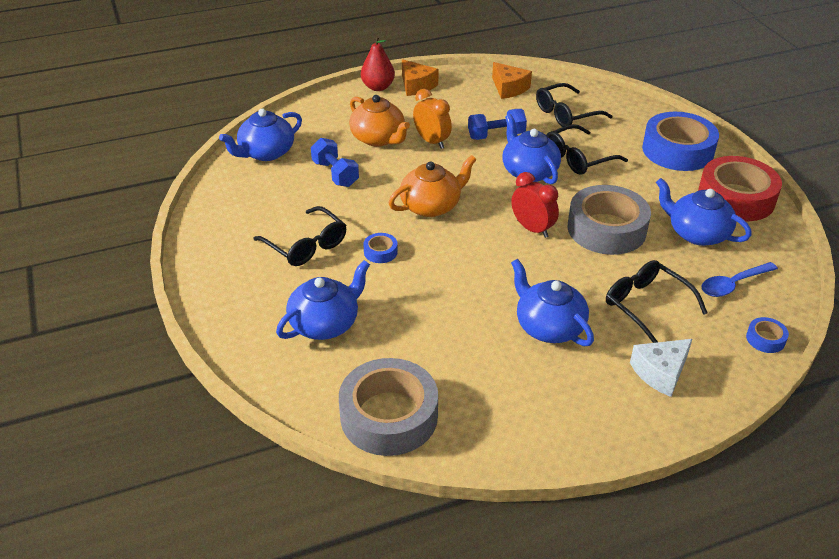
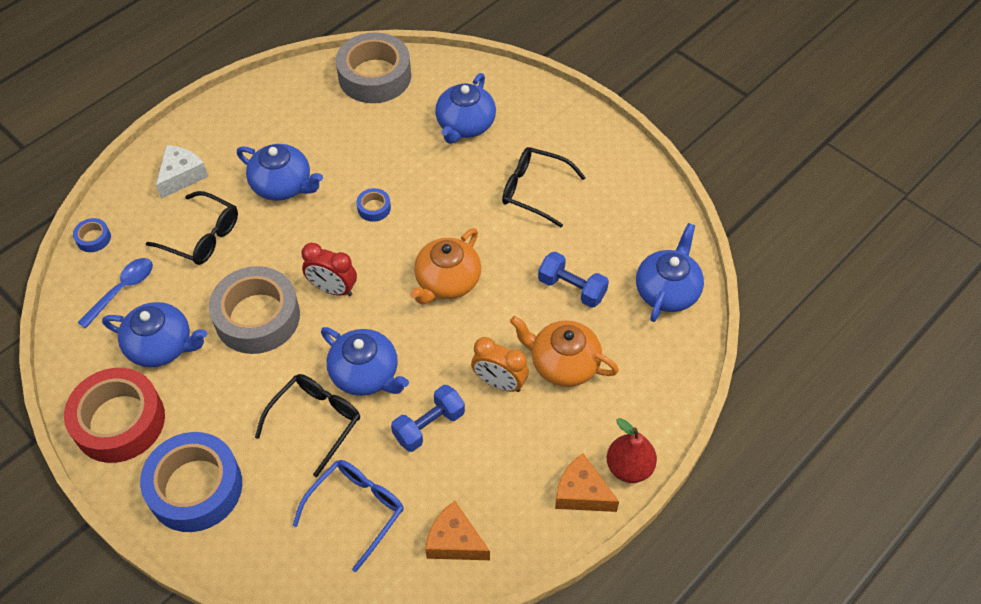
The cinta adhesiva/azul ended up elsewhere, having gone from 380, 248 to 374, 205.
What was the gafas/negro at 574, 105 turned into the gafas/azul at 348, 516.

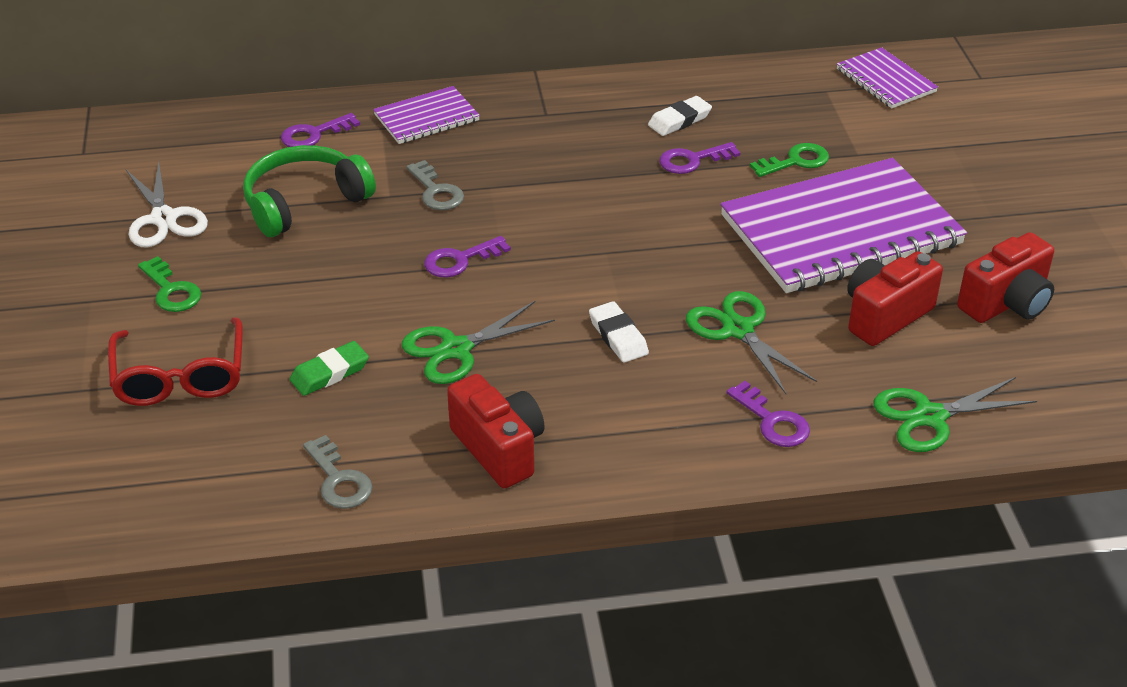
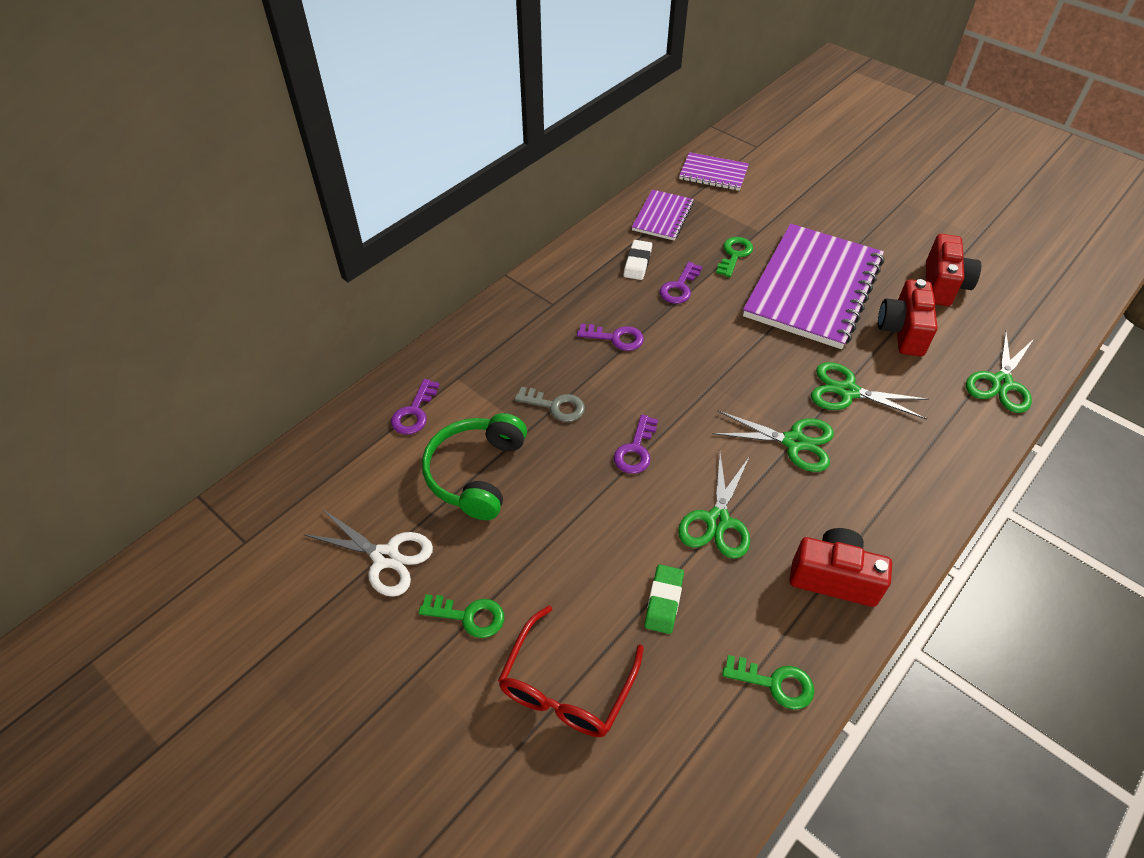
The cuaderno/morado ended up elsewhere, having gone from 426, 115 to 663, 214.
The llave/morado ended up elsewhere, having gone from 768, 414 to 610, 337.
Where the goma de borrar/blanco stood at 619, 332, the tijeras/verde came to stand at 773, 441.
What was the llave/gris at 338, 472 turned into the llave/verde at 768, 682.
The gafas/rojo at 175, 361 ended up facing another way, 75 degrees clockwise from before.

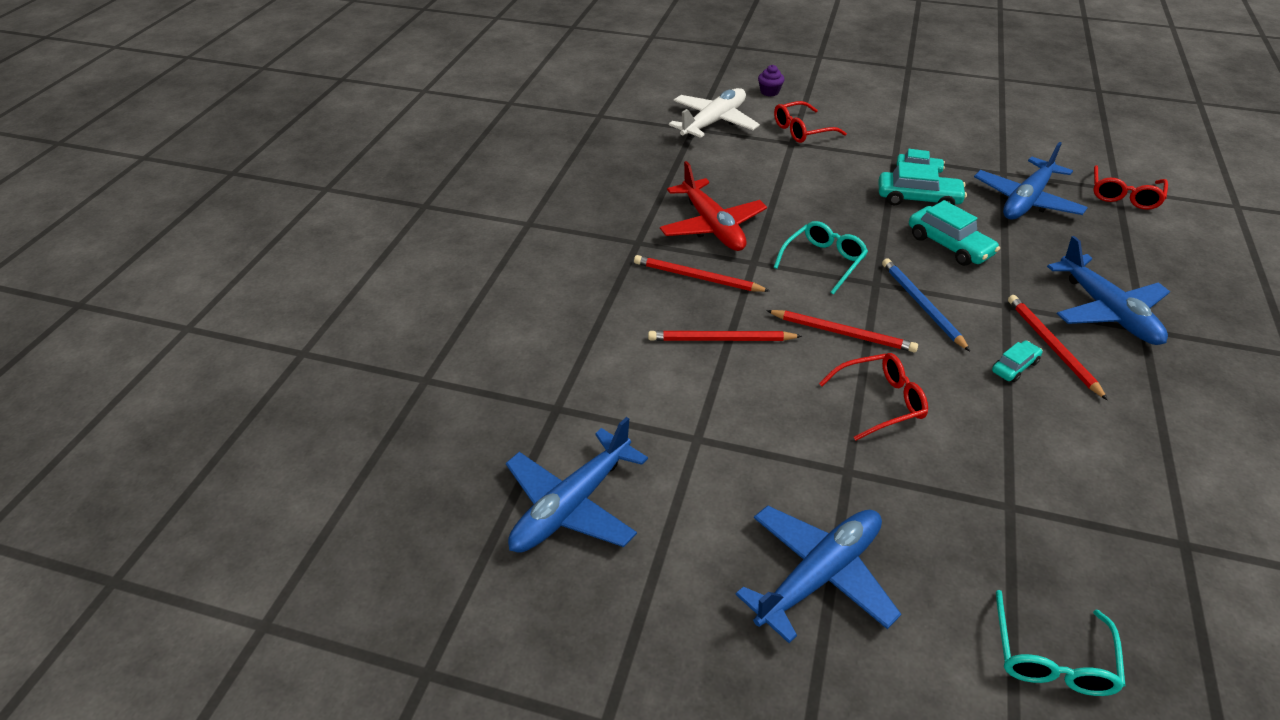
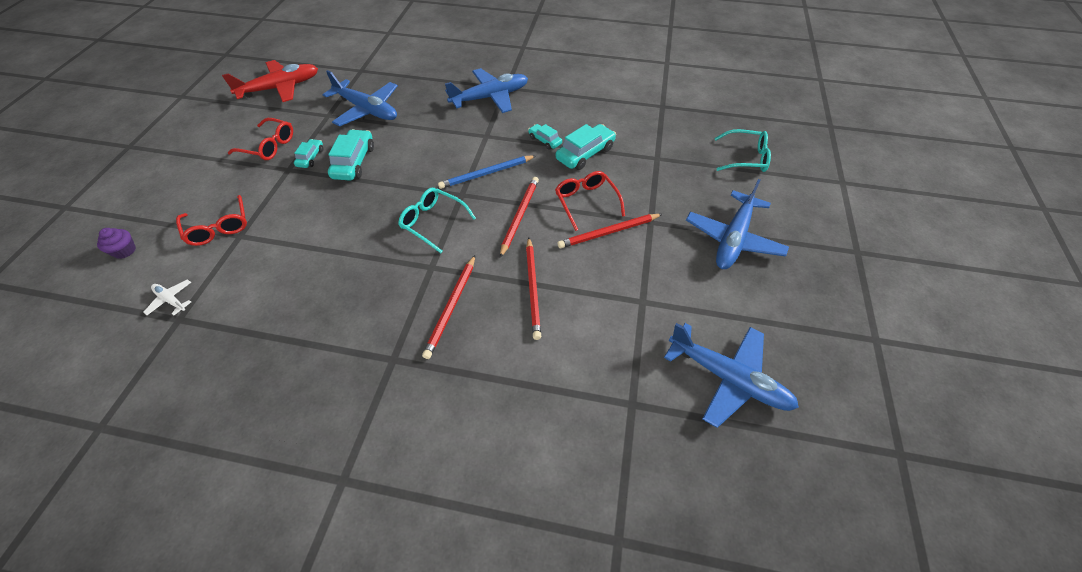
The avión/rojo ended up elsewhere, having gone from 713, 206 to 270, 81.
The coche/turquesa ended up elsewhere, having gone from 954, 233 to 586, 147.
The lápiz/rojo ended up elsewhere, having gone from 1058, 347 to 609, 231.
The gafas/rojo ended up elsewhere, having gone from 1130, 187 to 260, 139.
The avión/azul at 818, 574 ended up facing another way, 105 degrees counterclockwise from before.
The size of the avión/blanco at 714, 113 changed by a factor of 0.44.

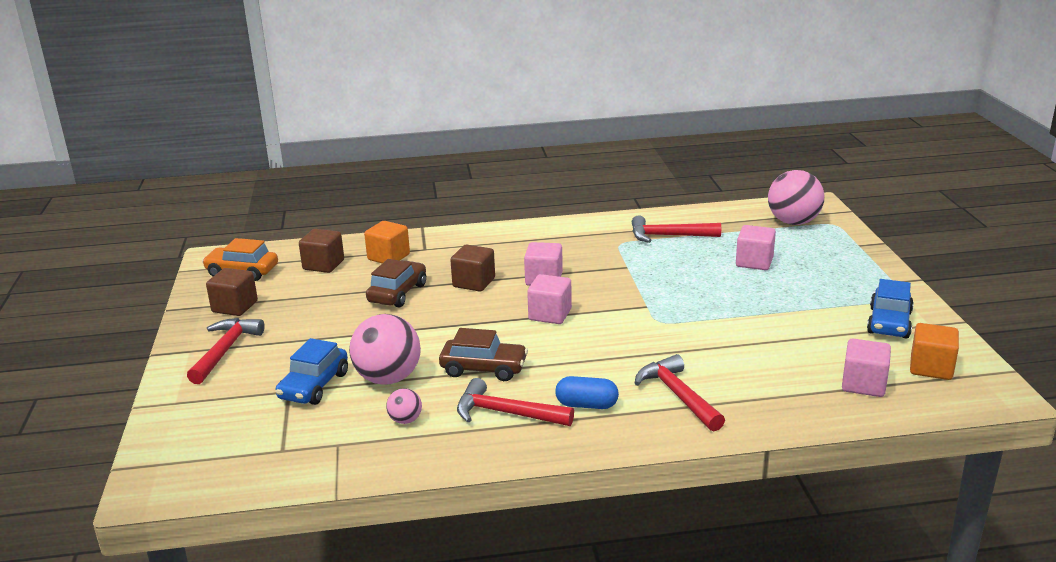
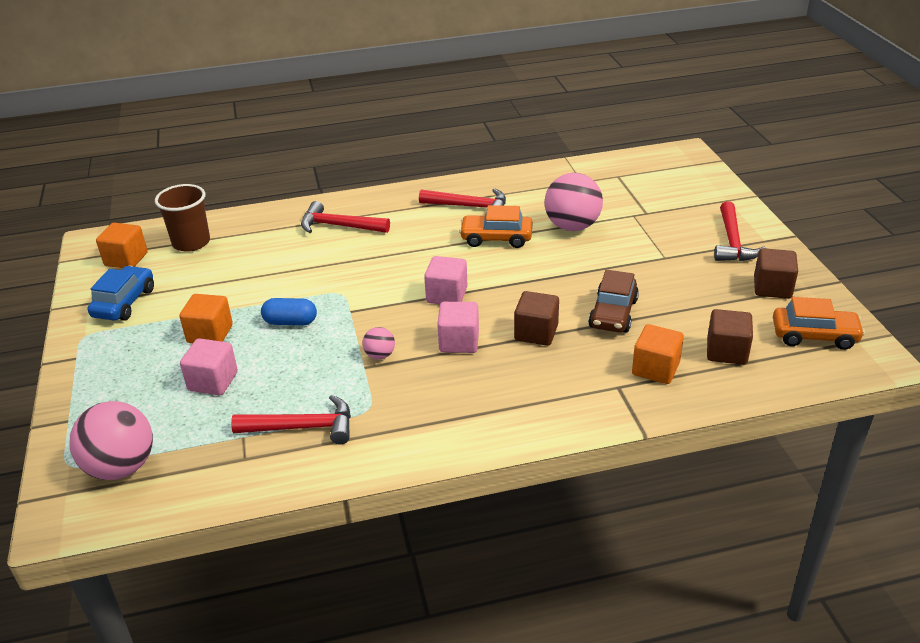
The second view lost the coche/azul at 311, 371.
The second view gained the cubo/naranja at 206, 318.
The pelota/rosa ended up elsewhere, having gone from 404, 406 to 379, 343.
The cápsula/azul ended up elsewhere, having gone from 587, 392 to 289, 311.
Where the cubo/rosa stood at 866, 368, the vaso/marrón came to stand at 182, 218.
What was the coche/marrón at 483, 354 turned into the coche/naranja at 495, 226.
The martillo/rojo at 680, 392 ended up facing another way, 135 degrees clockwise from before.

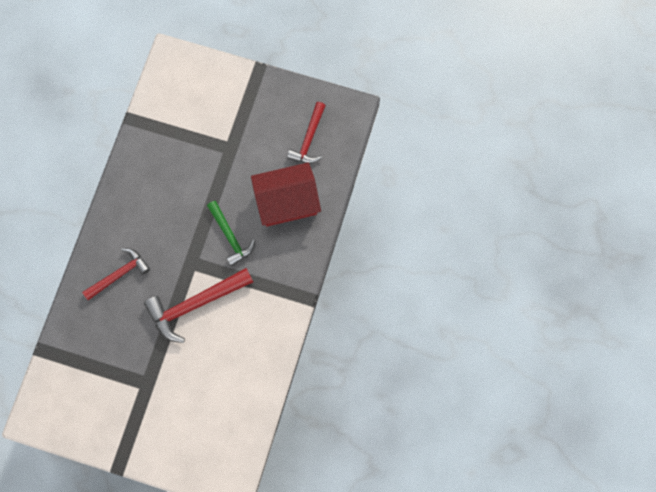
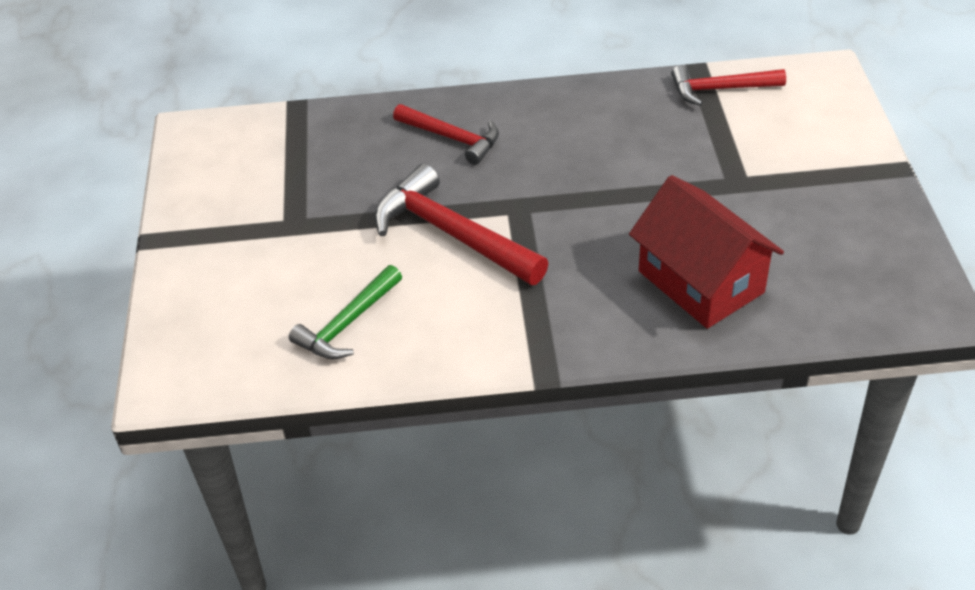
The martillo/verde ended up elsewhere, having gone from 231, 234 to 345, 312.
The martillo/rojo ended up elsewhere, having gone from 306, 133 to 728, 85.

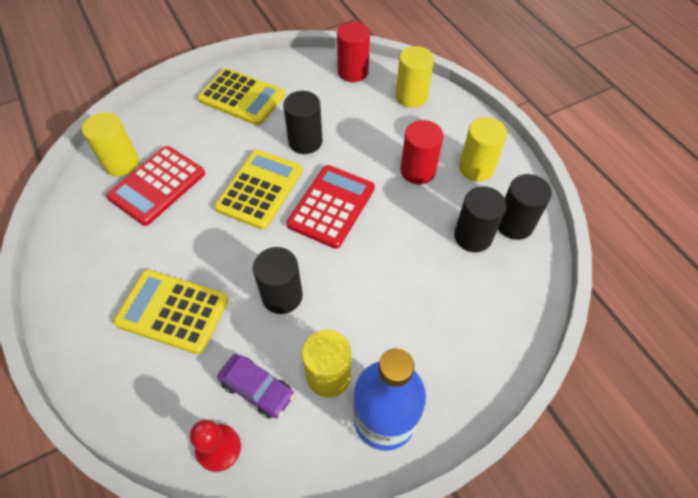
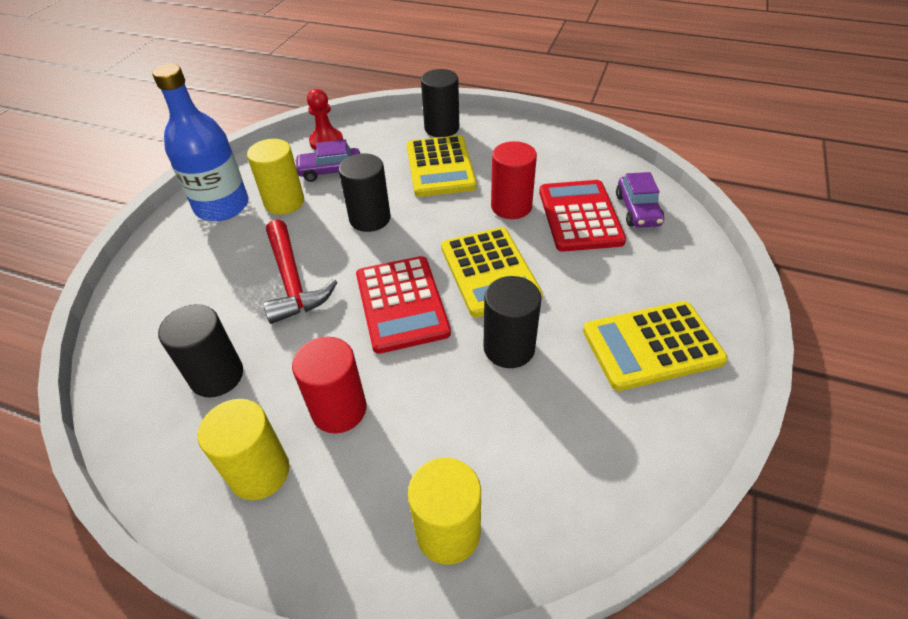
The second view gained the martillo/rojo at 300, 272.
The cilindro/rojo ended up elsewhere, having gone from 353, 52 to 514, 180.
The cilindro/negro ended up elsewhere, having gone from 525, 207 to 440, 103.
Where the cilindro/amarillo stood at 110, 144, the coche/morado came to stand at 640, 200.
The calculadora/amarillo at 171, 312 ended up facing another way, 105 degrees clockwise from before.

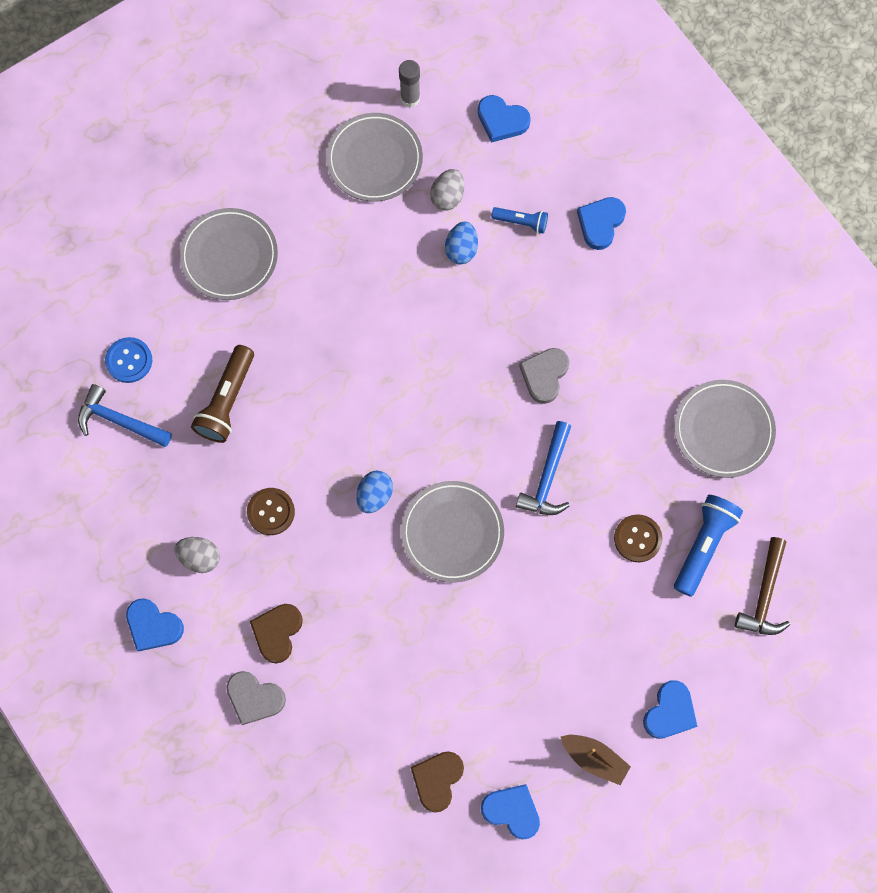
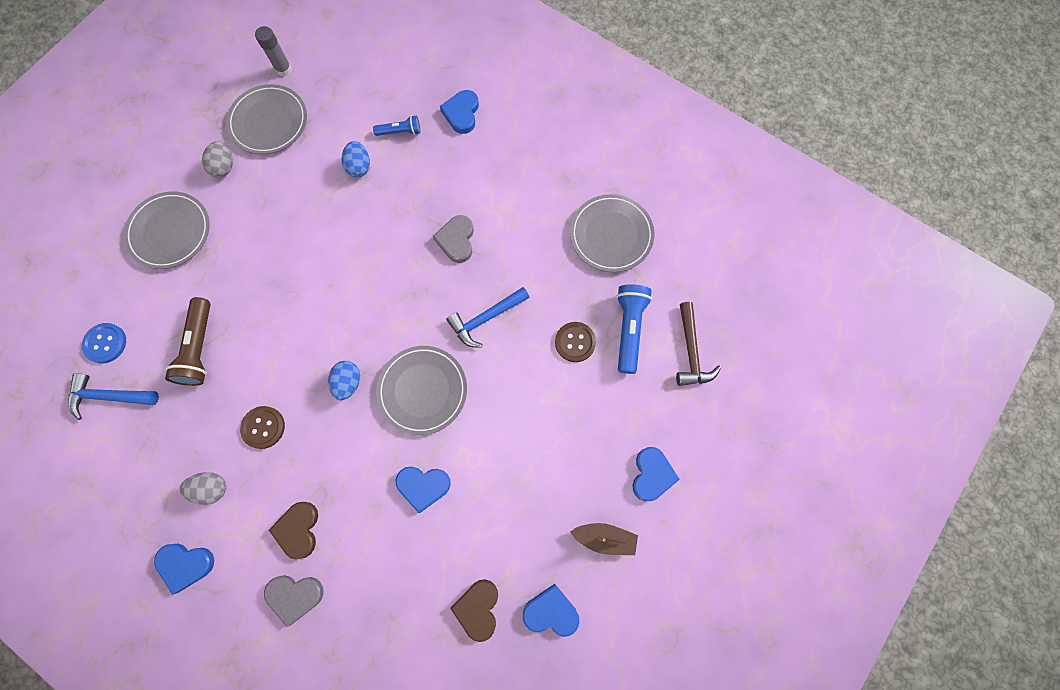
The huevo/gris ended up elsewhere, having gone from 447, 189 to 217, 159.
The corazón/azul ended up elsewhere, having gone from 504, 119 to 423, 489.
The martillo/azul at 543, 468 ended up facing another way, 60 degrees clockwise from before.

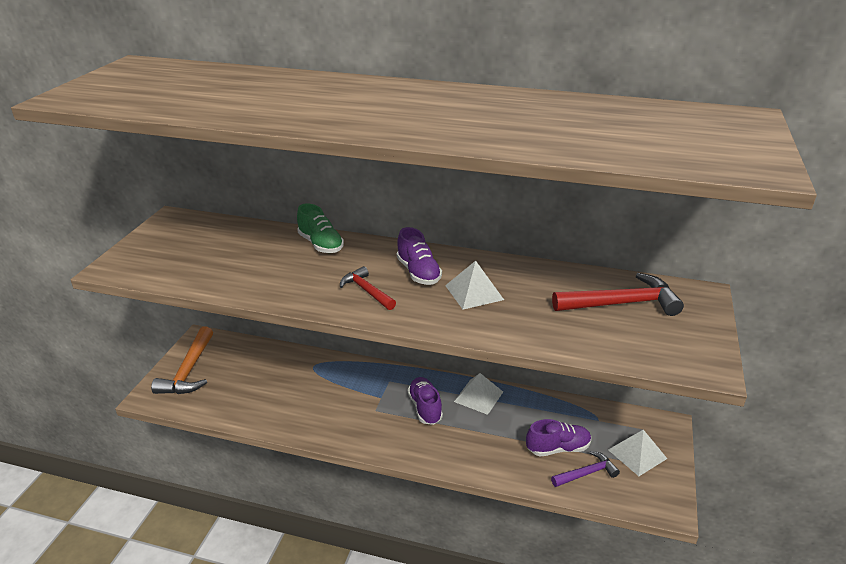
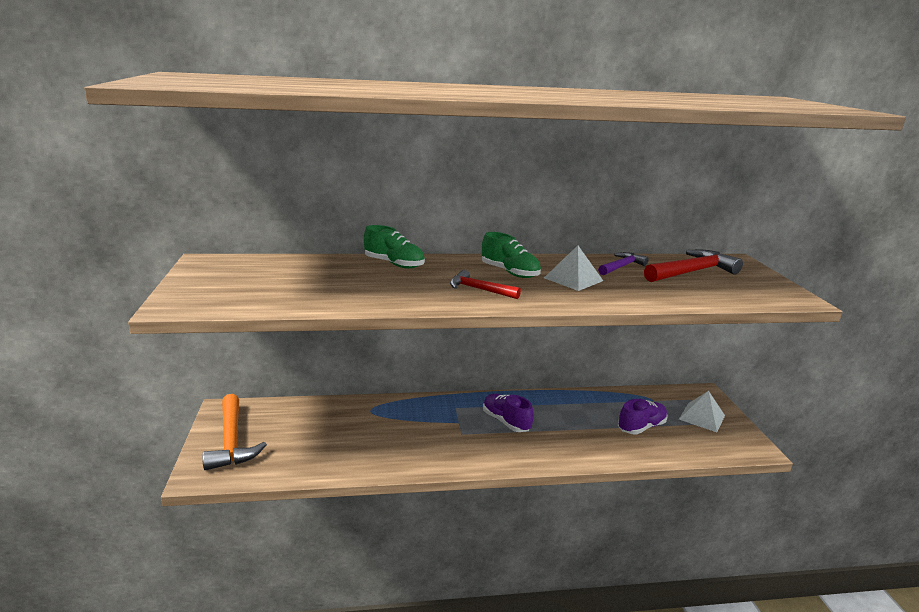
The second view lost the pirámide/blanco at 478, 394.
The martillo/morado ended up elsewhere, having gone from 585, 469 to 623, 263.
What was the zapato/morado at 419, 256 turned into the zapato/verde at 511, 255.

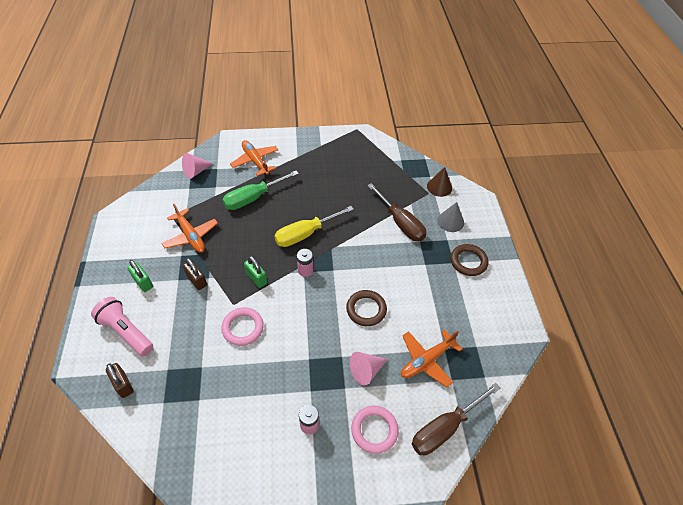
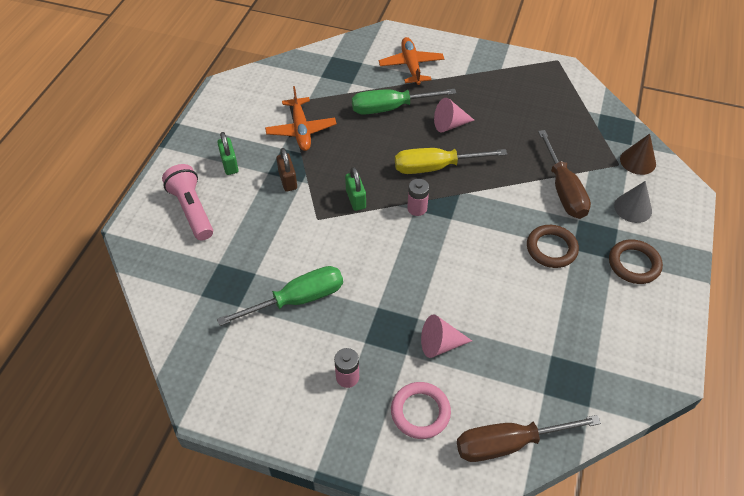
The second view lost the candado/marrón at 119, 380.
The second view lost the anillo/rosa at 242, 326.
The second view lost the avión/naranja at 431, 358.
The second view gained the destornillador/verde at 280, 296.
The cono/rosa ended up elsewhere, having gone from 197, 166 to 454, 115.
The anillo/marrón ended up elsewhere, having gone from 366, 308 to 553, 246.

